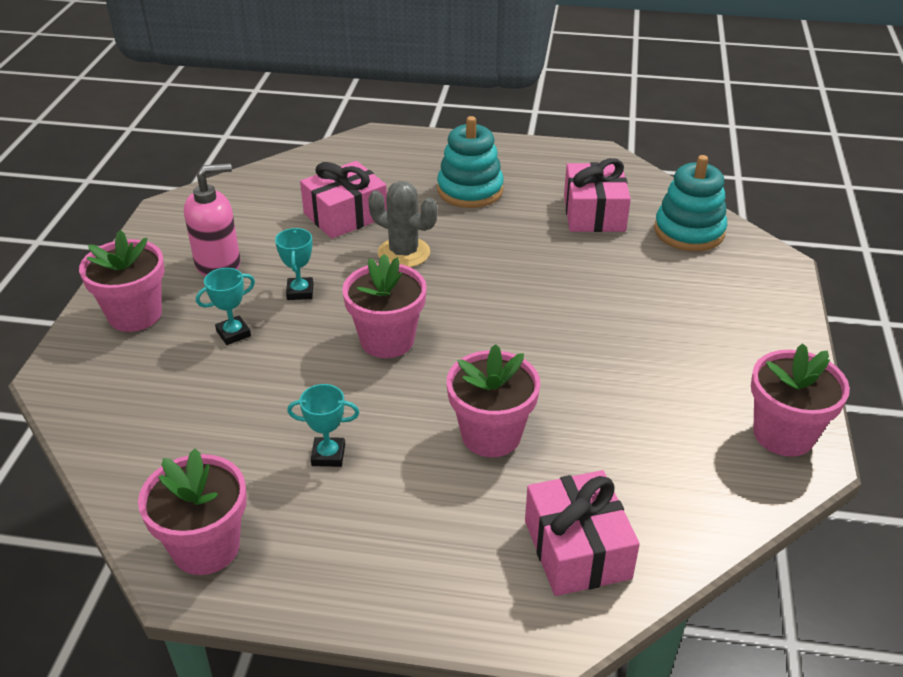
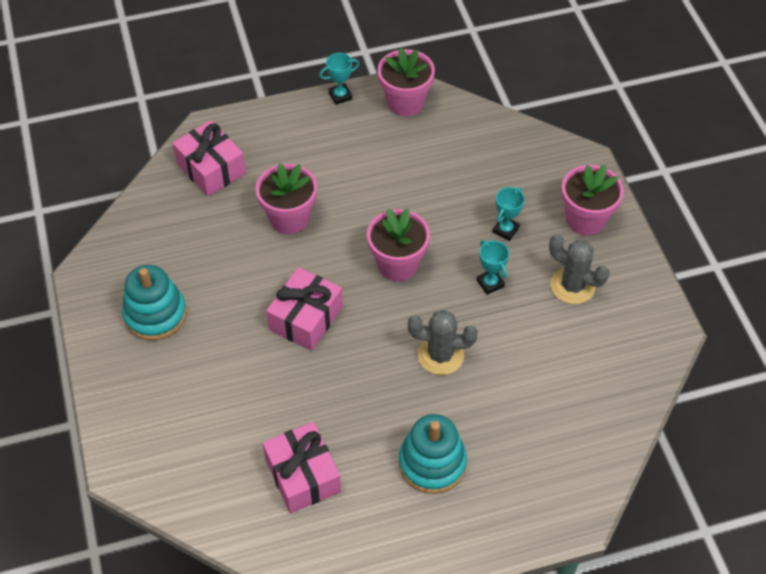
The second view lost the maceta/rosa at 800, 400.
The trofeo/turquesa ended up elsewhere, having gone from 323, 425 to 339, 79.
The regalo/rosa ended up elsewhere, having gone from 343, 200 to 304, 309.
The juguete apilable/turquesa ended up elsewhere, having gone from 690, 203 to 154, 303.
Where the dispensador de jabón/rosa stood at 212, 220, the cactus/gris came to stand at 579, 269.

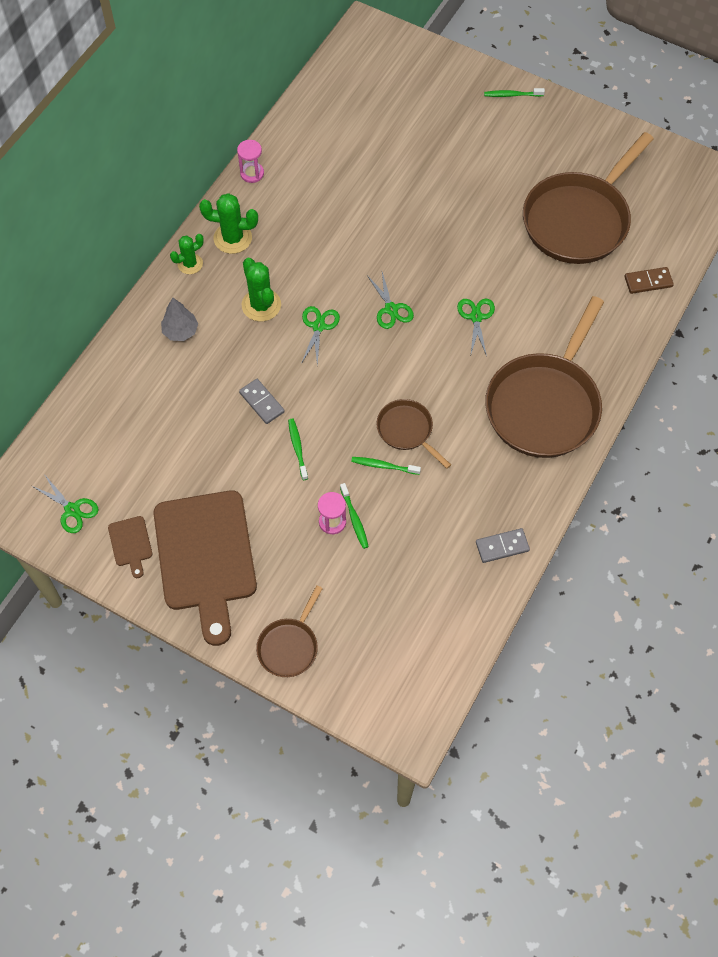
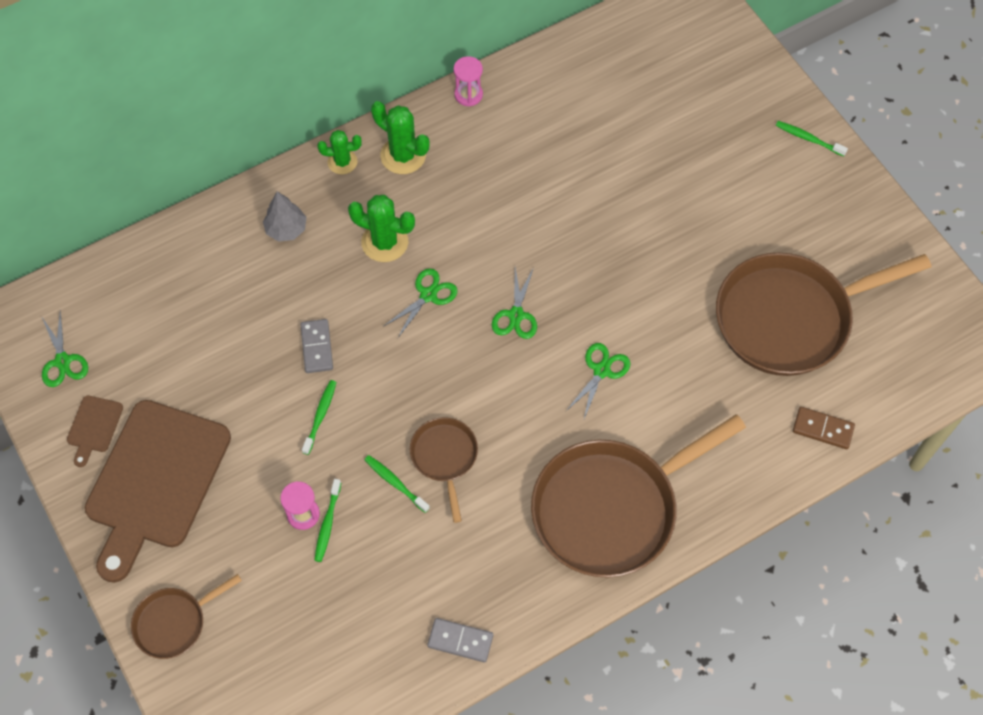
The cactus/verde at 261, 290 ended up facing another way, 75 degrees counterclockwise from before.

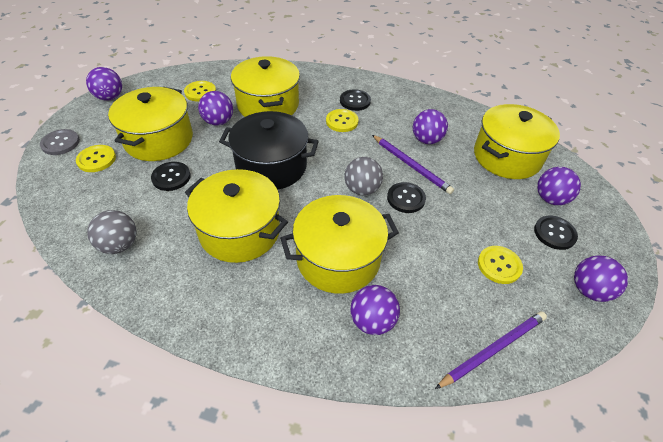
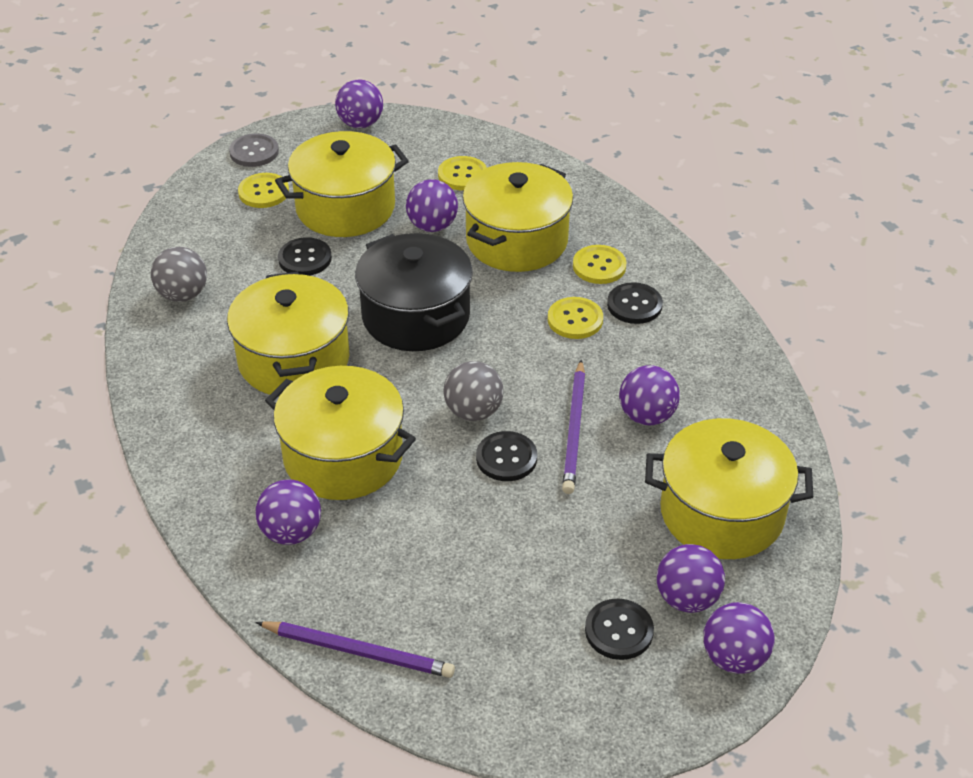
The botón/amarillo ended up elsewhere, having gone from 500, 265 to 599, 264.
The pelota/morado ended up elsewhere, having gone from 601, 278 to 739, 638.

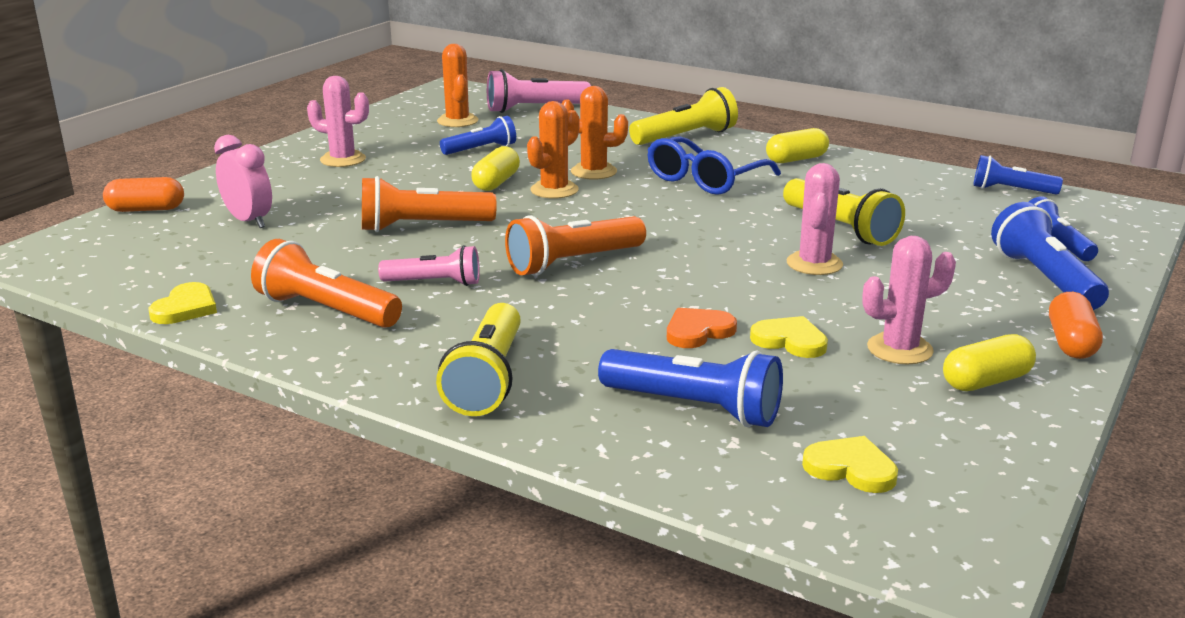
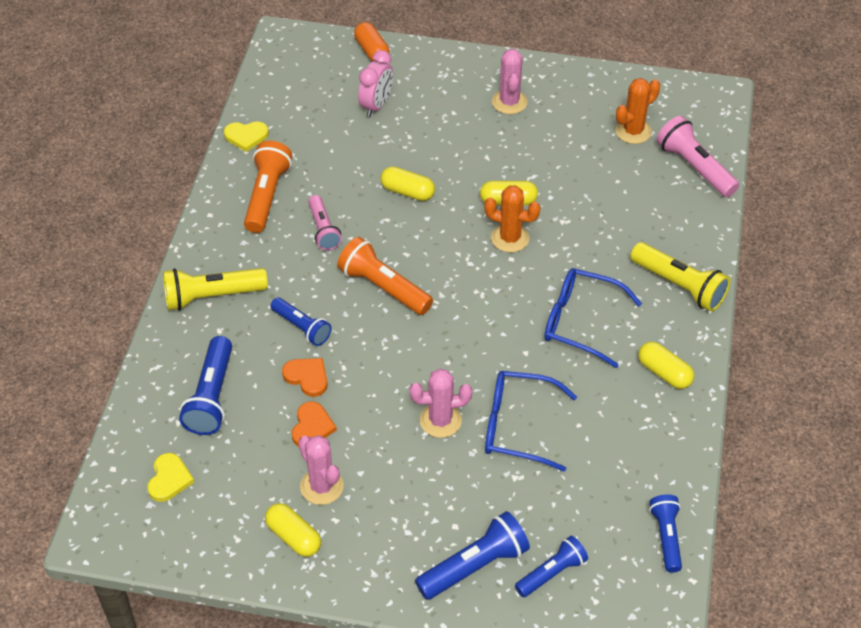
The second view lost the cactus/naranja at 595, 133.
The second view lost the cápsula/naranja at 1076, 325.
The lámpara de mano/azul ended up elsewhere, having gone from 478, 135 to 301, 321.
Where the lámpara de mano/naranja stood at 429, 204, the cápsula/amarillo came to stand at 408, 184.
Where the lámpara de mano/amarillo stood at 844, 212, the gafas/azul came to stand at 531, 421.
What was the corazón/amarillo at 789, 337 turned into the corazón/naranja at 314, 424.

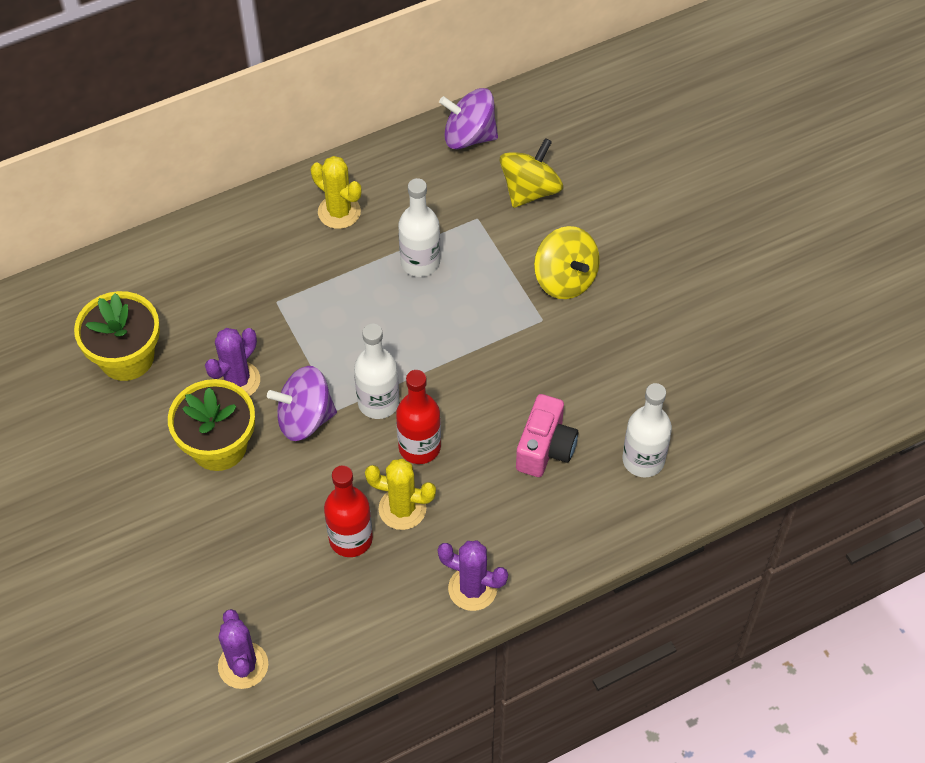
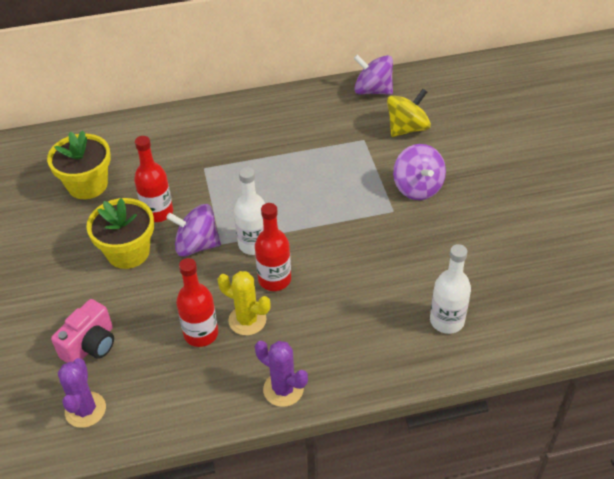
The second view lost the cactus/amarillo at 336, 192.
The second view lost the botella/blanco at 419, 227.
The cámara/rosa ended up elsewhere, having gone from 547, 435 to 82, 331.
Where the cactus/morado stood at 232, 362, the botella/rojo came to stand at 153, 179.
What was the peonza/amarillo at 566, 262 turned into the peonza/morado at 419, 172.

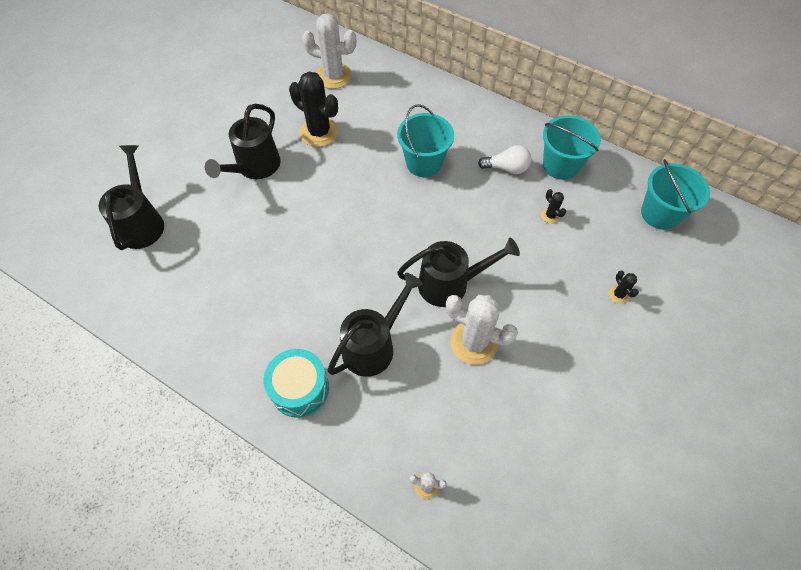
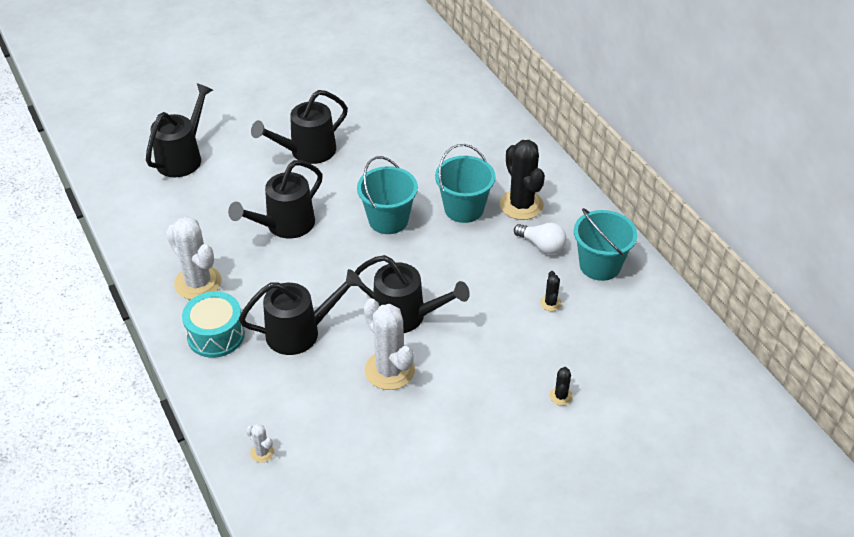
The second view gained the regadera/negro at 275, 199.
The cactus/negro ended up elsewhere, having gone from 314, 109 to 522, 180.
The cactus/blanco ended up elsewhere, having gone from 329, 51 to 194, 258.
The balde/turquesa ended up elsewhere, having gone from 675, 194 to 387, 195.

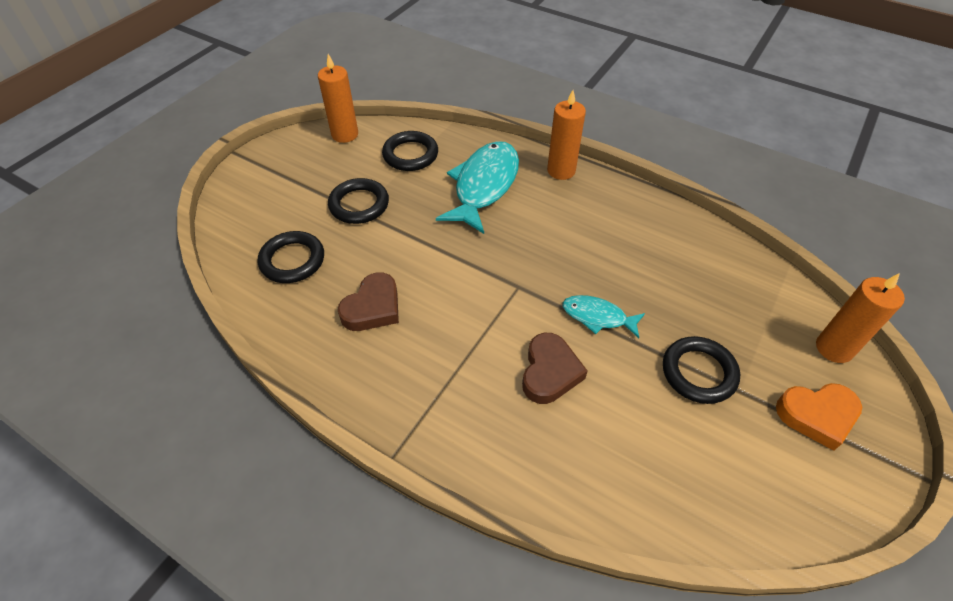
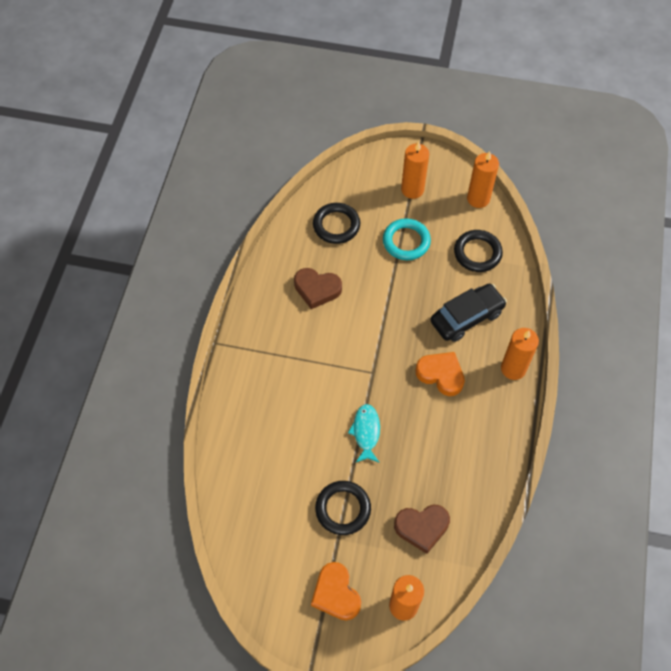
The second view gained the vela/naranja at 415, 170.
The second view gained the corazón/naranja at 440, 374.
The corazón/marrón ended up elsewhere, having gone from 554, 368 to 422, 529.
Where the pez/turquesa stood at 477, 187, the coche/negro came to stand at 468, 313.
What was the anillo/negro at 358, 201 turned into the anillo/turquesa at 407, 239.

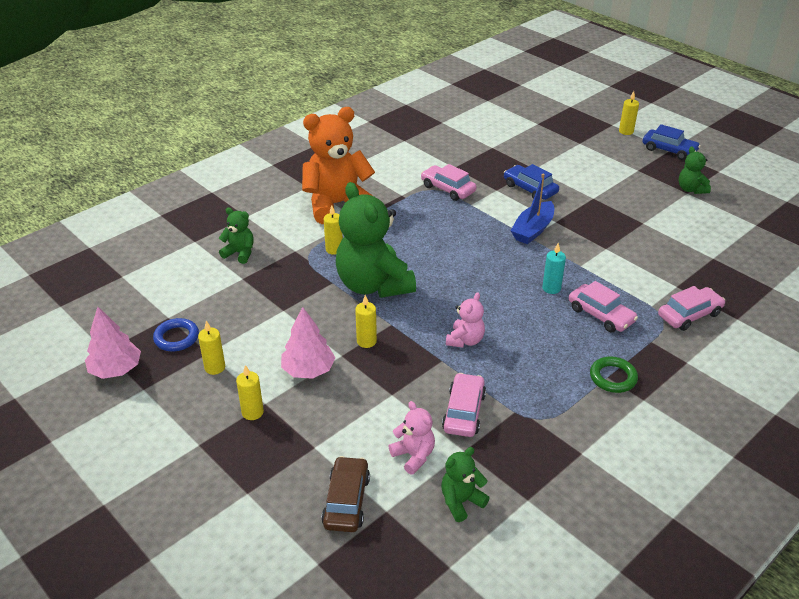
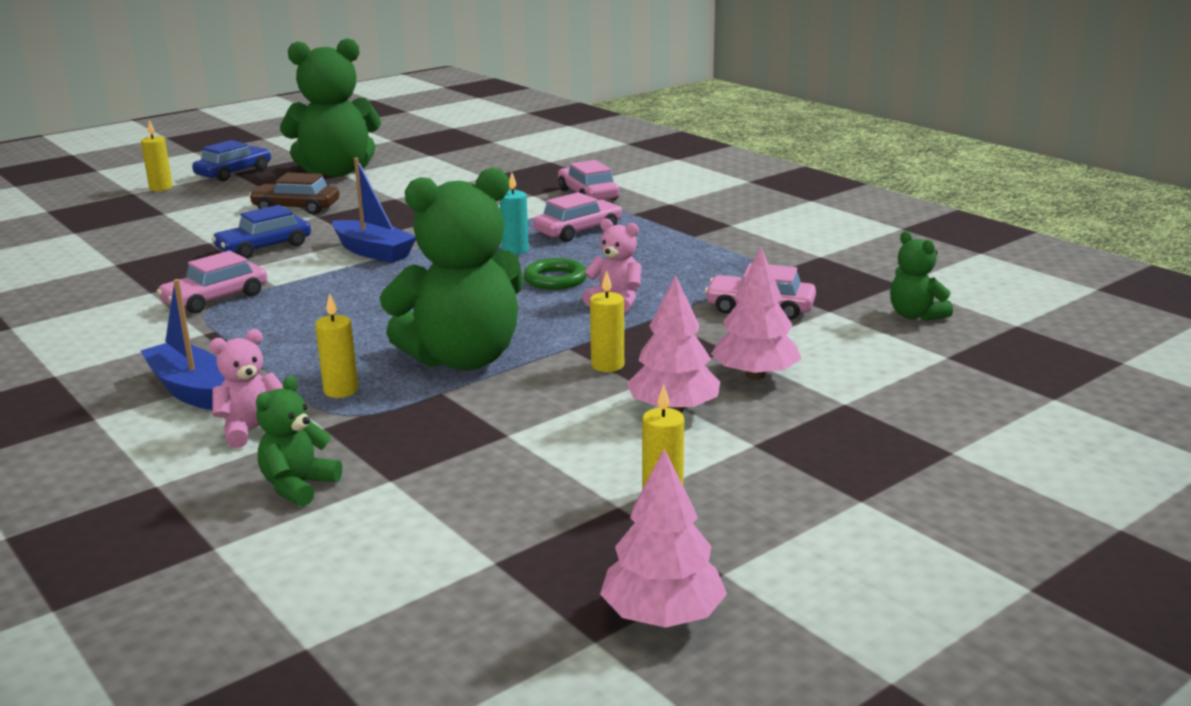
The second view lost the anillo/azul at 176, 334.
The second view lost the vela/amarillo at 250, 392.
The second view gained the árbol/rosa at 756, 313.
The coche/marrón ended up elsewhere, having gone from 345, 494 to 294, 194.
The osito/rosa ended up elsewhere, having gone from 412, 438 to 246, 388.
The anillo/verde ended up elsewhere, having gone from 614, 375 to 555, 274.
Where the osito/naranja stood at 338, 165, the barco/azul came to stand at 182, 344.
The size of the osito/verde at 695, 170 changed by a factor of 2.15.

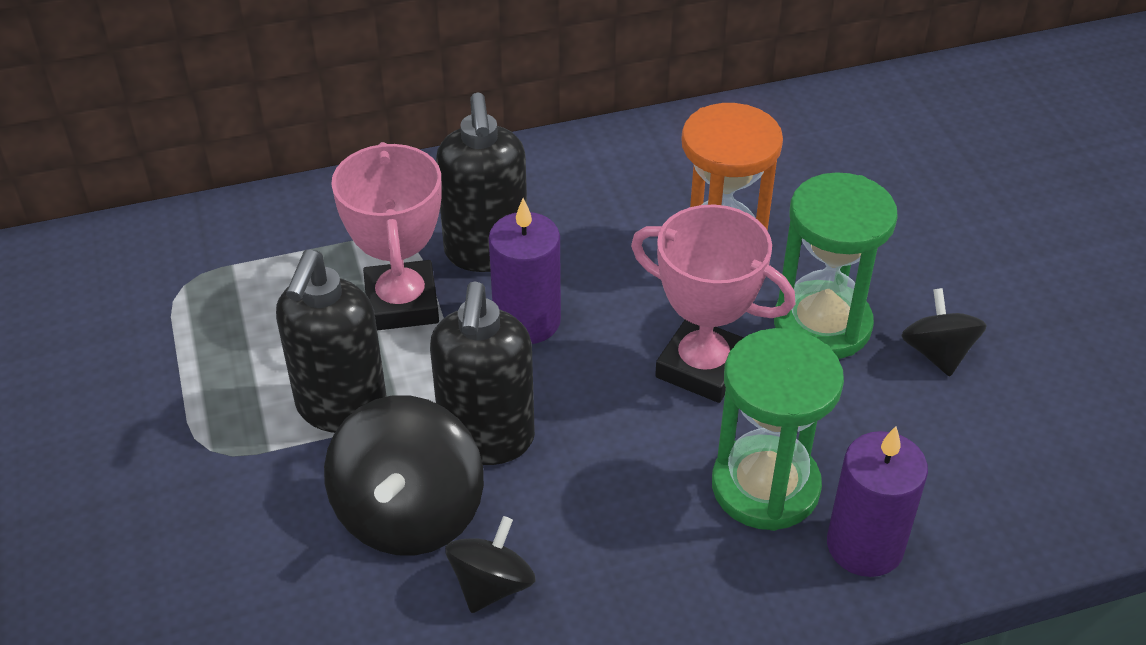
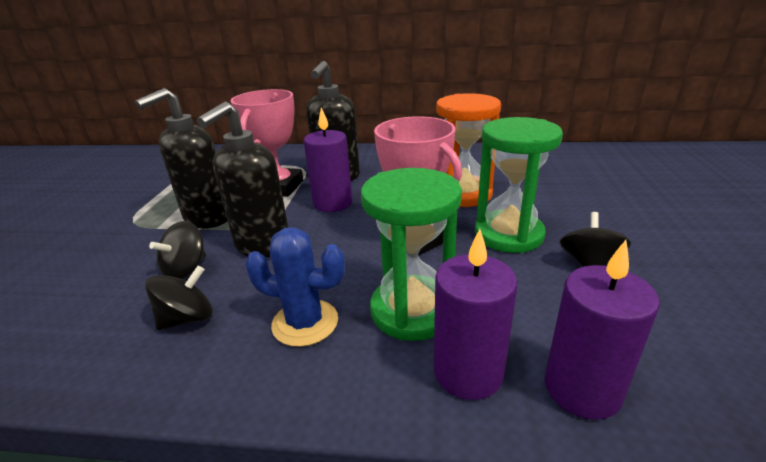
The second view gained the cactus/azul at 295, 287.
The second view gained the vela/morado at 602, 330.
The size of the peonza/negro at 404, 475 changed by a factor of 0.57.

